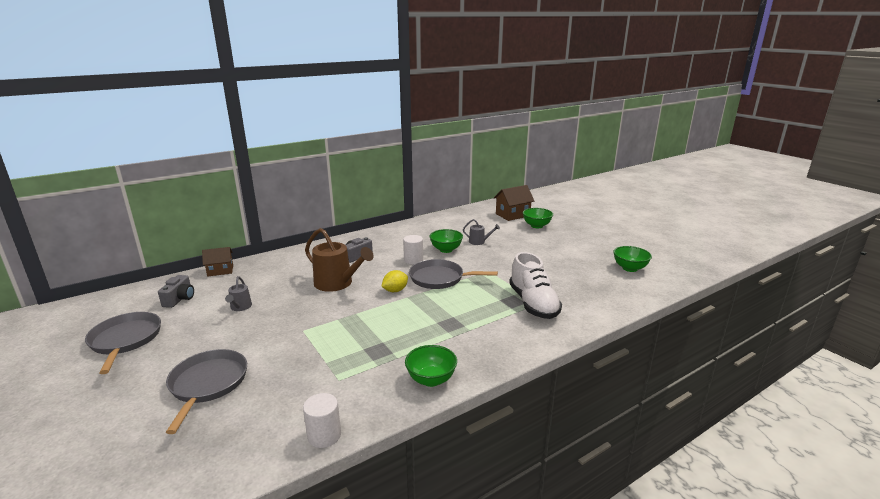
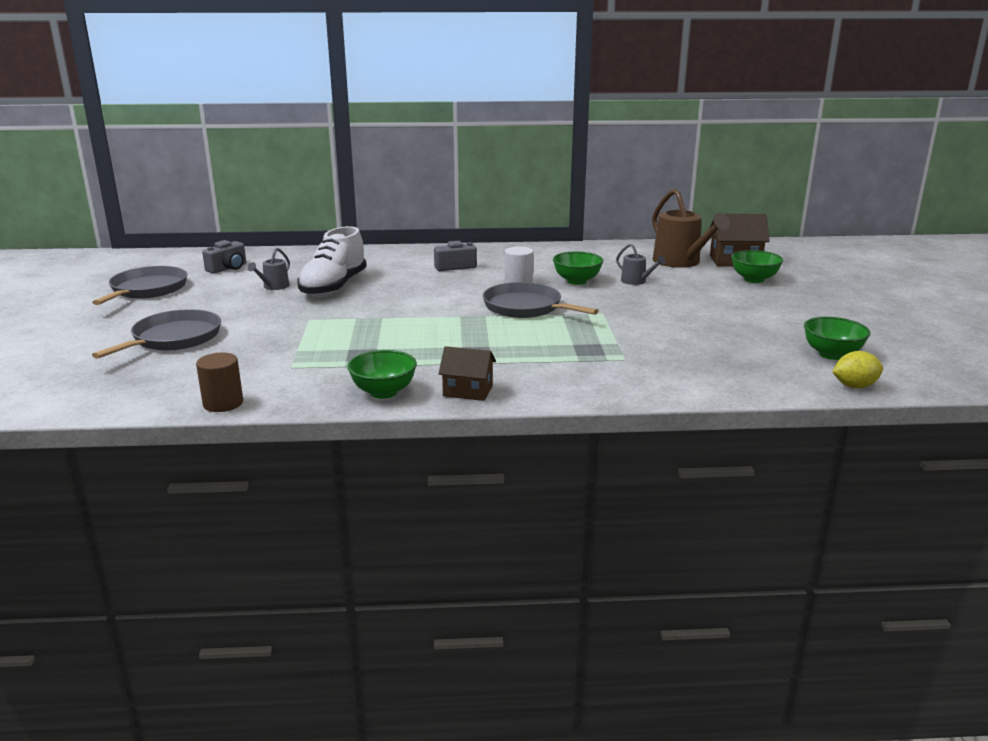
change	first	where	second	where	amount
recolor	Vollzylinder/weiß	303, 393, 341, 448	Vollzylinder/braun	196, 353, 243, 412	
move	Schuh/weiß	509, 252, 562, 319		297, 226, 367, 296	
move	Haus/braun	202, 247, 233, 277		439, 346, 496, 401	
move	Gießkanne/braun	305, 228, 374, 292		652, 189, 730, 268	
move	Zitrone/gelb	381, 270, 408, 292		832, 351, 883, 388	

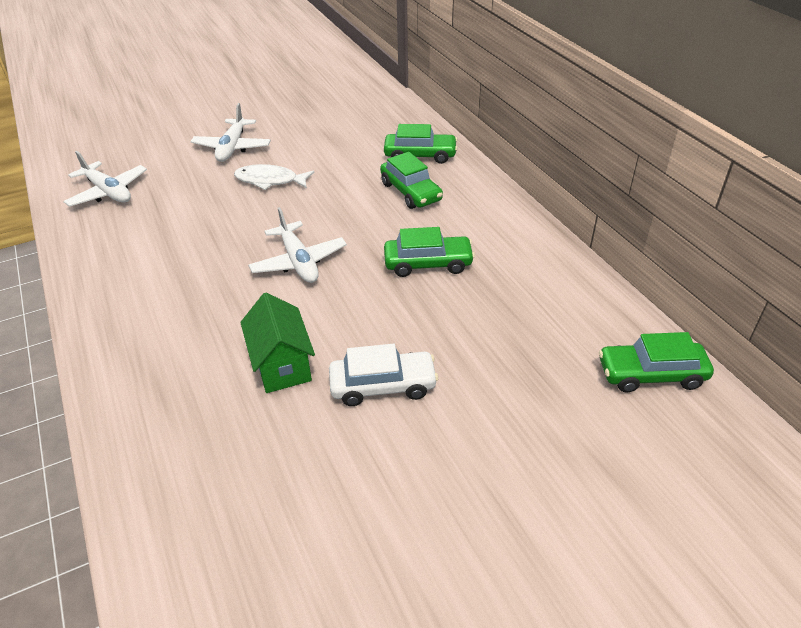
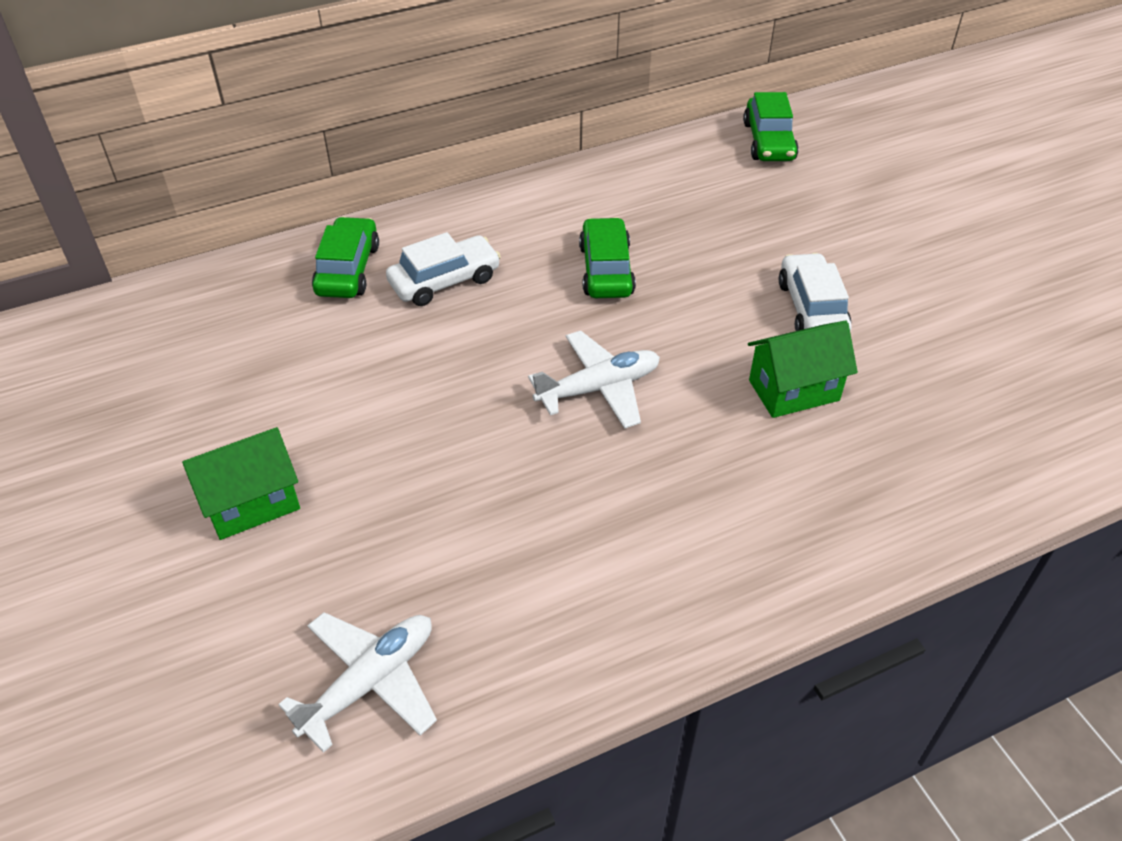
change	first	where	second	where	amount
replace	Flugzeug/weiß	190, 103, 271, 162	Haus/grün	182, 427, 300, 540	
recolor	Auto/grün	380, 152, 443, 209	Auto/weiß	386, 232, 501, 306	
delete	Fisch/weiß	234, 164, 314, 190			

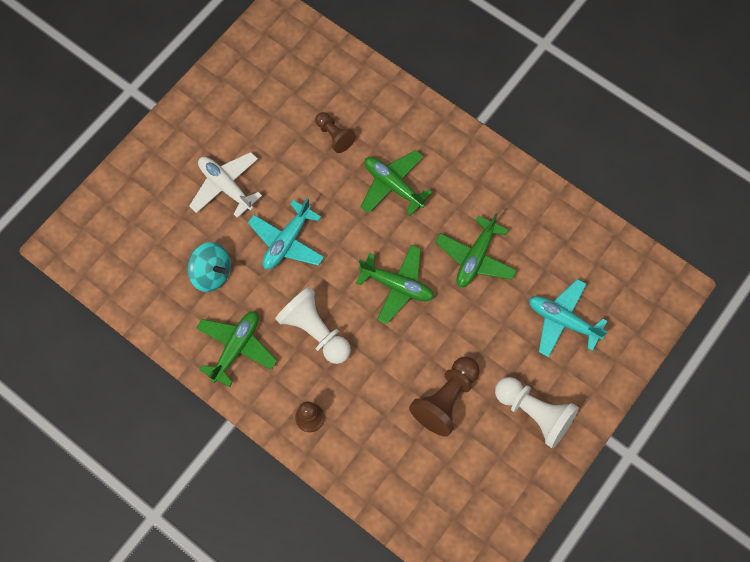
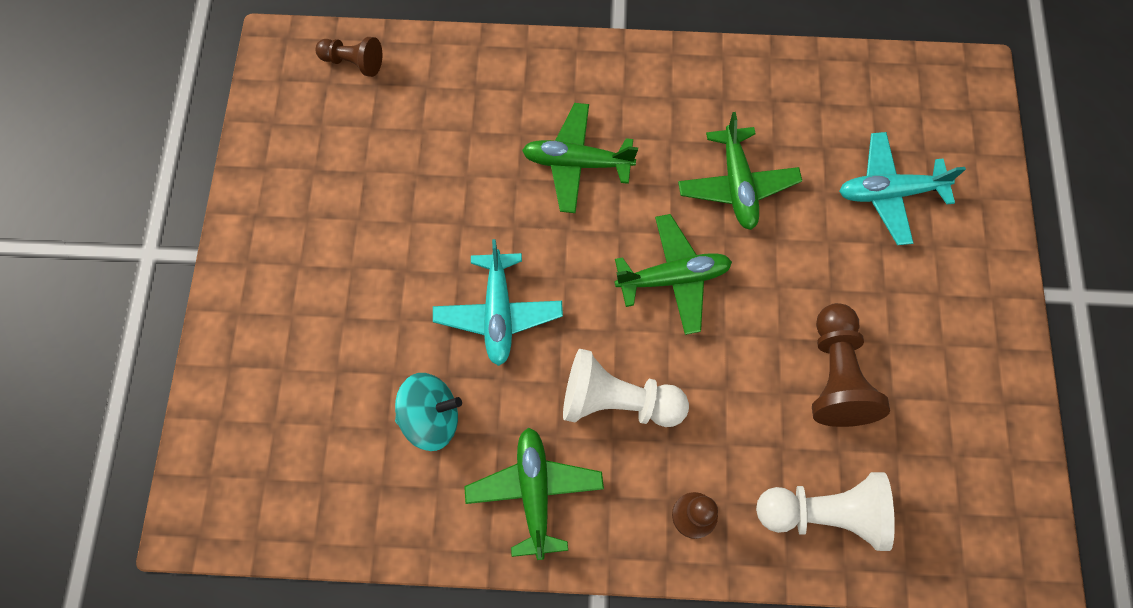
change	first	where	second	where	amount
move	Bauer/braun	315, 112, 356, 153		316, 37, 383, 77	
move	Bauer/weiß	495, 377, 579, 449		756, 472, 895, 551	
delete	Flugzeug/weiß	189, 152, 262, 218			

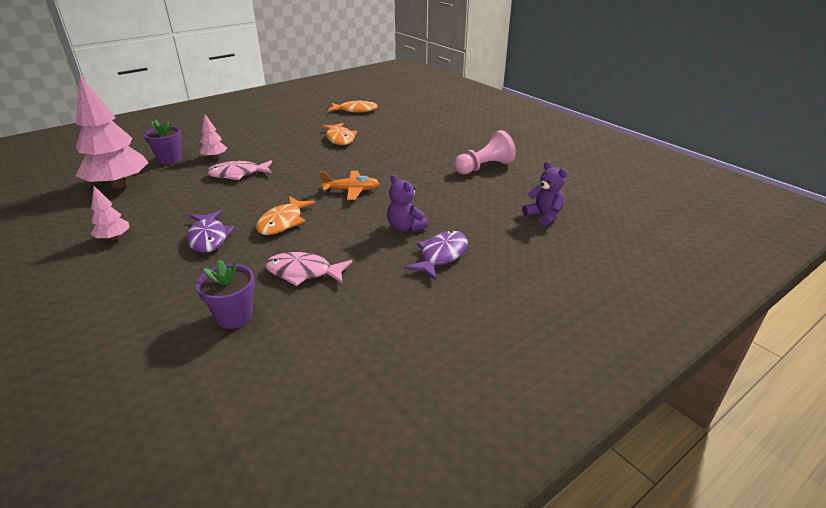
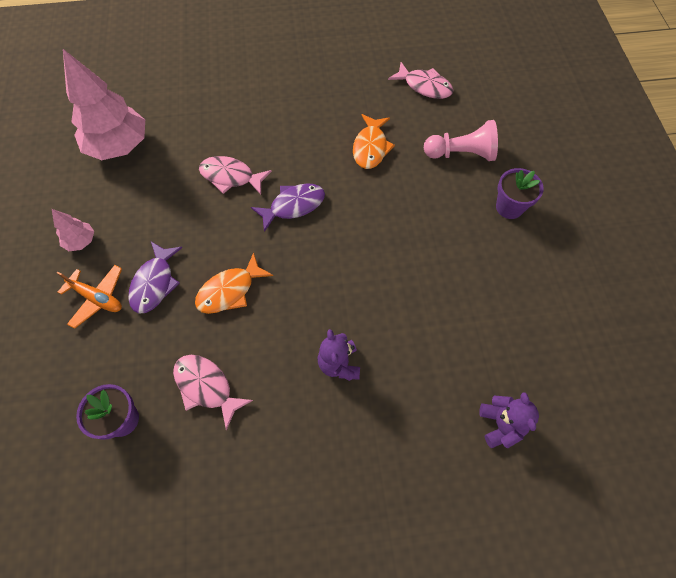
change	first	where	second	where	amount
move	Flugzeug/orange	320, 171, 380, 200		57, 265, 122, 329	
move	Fisch/lila	404, 231, 468, 280		251, 183, 325, 232	
recolor	Fisch/orange	328, 101, 378, 112	Fisch/rosa	388, 62, 453, 99	
move	Bauer/rosa	454, 130, 516, 174		424, 120, 498, 161	
move	Blumentopf/lila	143, 120, 182, 165		496, 168, 544, 219	
delete	Baum/rosa	200, 114, 227, 159			

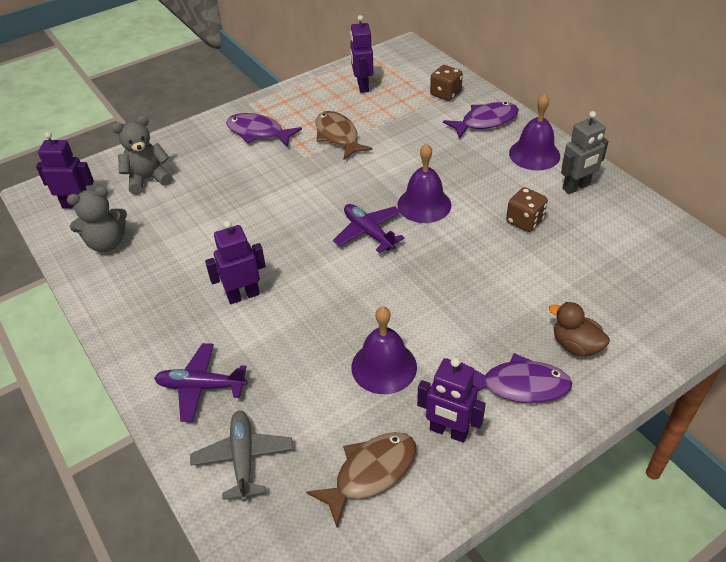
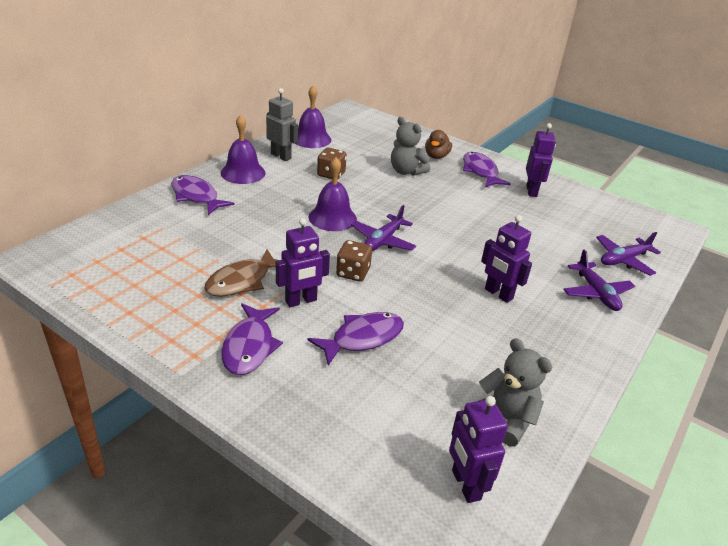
change	first	where	second	where	amount
move	Roboter/lila	350, 15, 374, 93		276, 218, 330, 307	
move	Glocke/lila	351, 307, 417, 394		295, 86, 331, 148	
insert			Fisch/lila	307, 312, 404, 366	
move	Spielwürfel/braun	430, 65, 463, 101		336, 240, 372, 282	
move	Teddybär/grau	112, 116, 173, 195		391, 117, 430, 176	
recolor	Flugzeug/grau	190, 411, 293, 502	Flugzeug/lila	596, 232, 661, 276	
delete	Fisch/braun	306, 432, 416, 527			

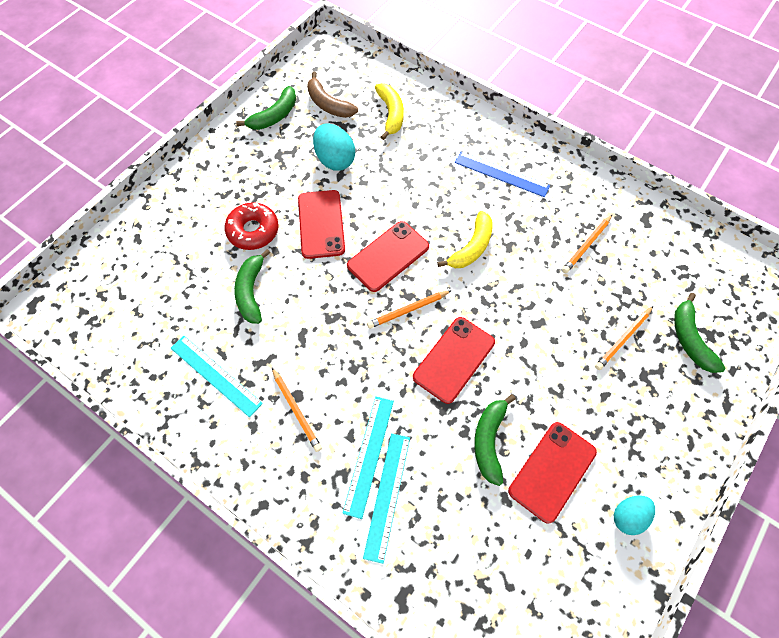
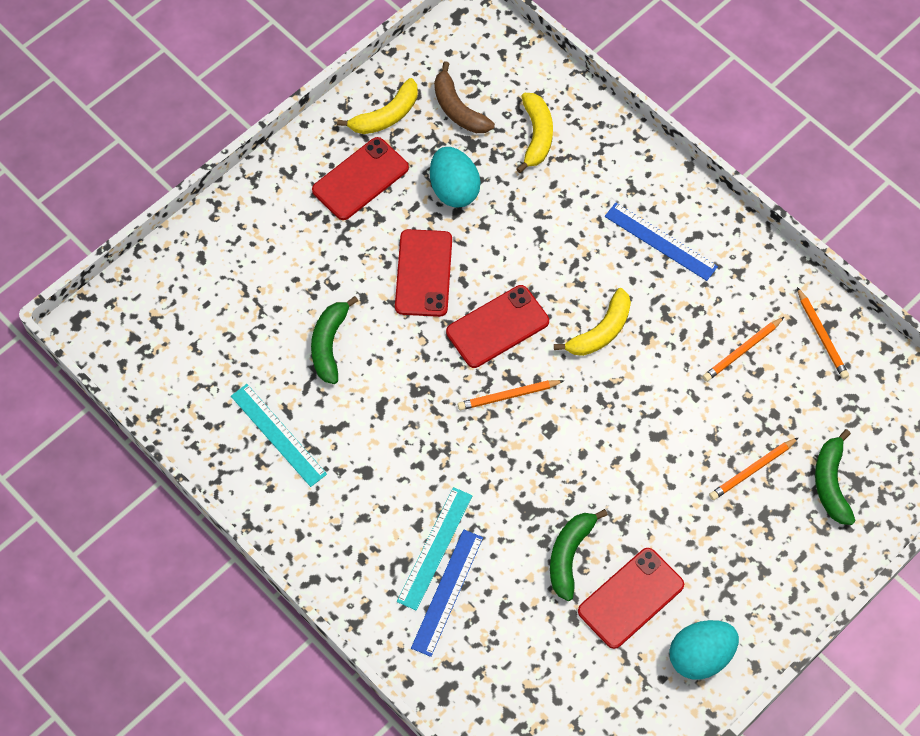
change	first	where	second	where	amount
move	Handy/rot	413, 317, 495, 404		312, 137, 409, 220	
recolor	Banane/grün	236, 86, 296, 130	Banane/gelb	337, 78, 418, 134	
recolor	Lineal/türkis	363, 433, 410, 564	Lineal/blau	411, 530, 483, 657	
resize	Ei/türkis	614, 495, 655, 535		669, 620, 739, 679	x1.53
move	Bleistift/orange	272, 368, 322, 452		797, 287, 849, 379	
delete	Donut/rot	225, 202, 279, 250			

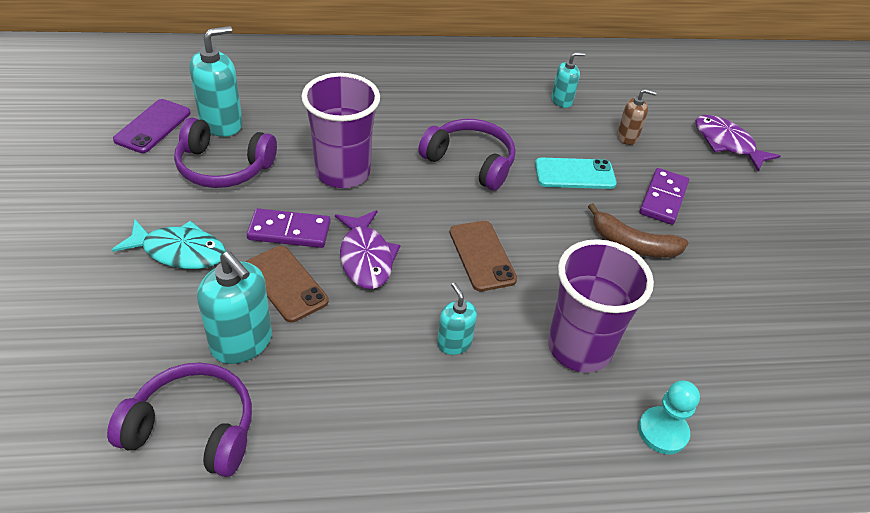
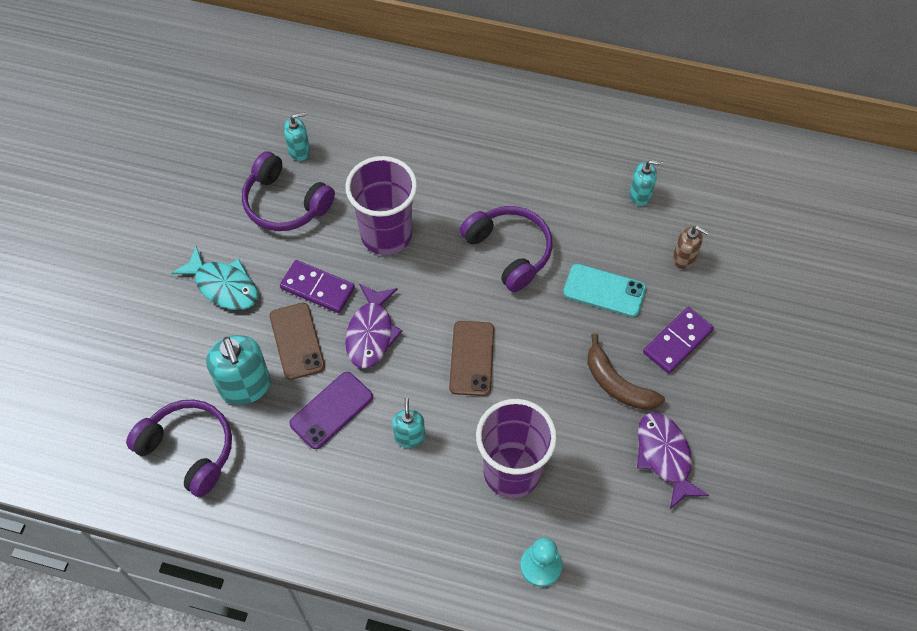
change	first	where	second	where	amount
resize	Seifenspender/türkis	189, 26, 243, 137		284, 112, 310, 161	x0.58
move	Handy/lila	113, 99, 191, 153		289, 372, 373, 449	
move	Fisch/lila	695, 115, 780, 172		637, 412, 709, 509	

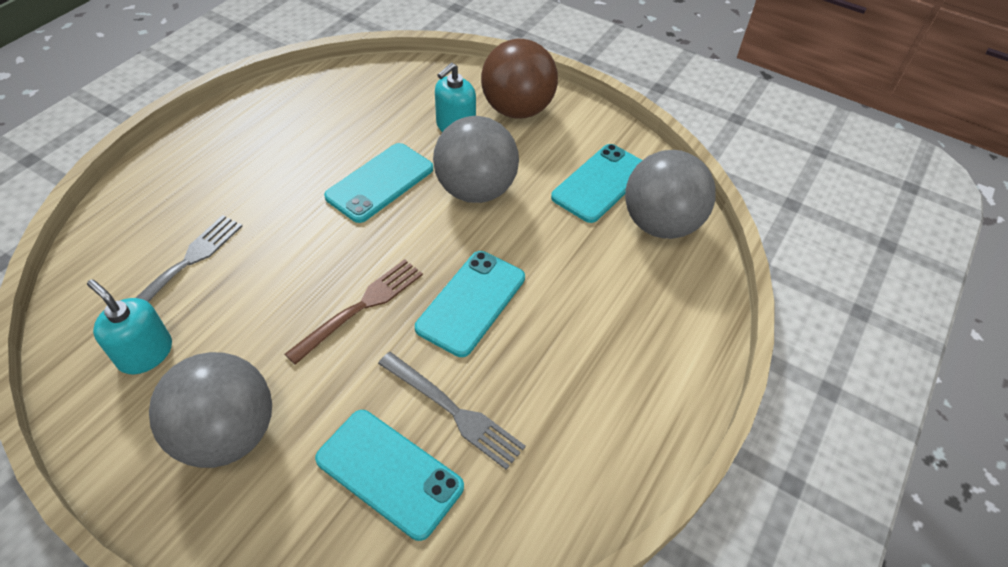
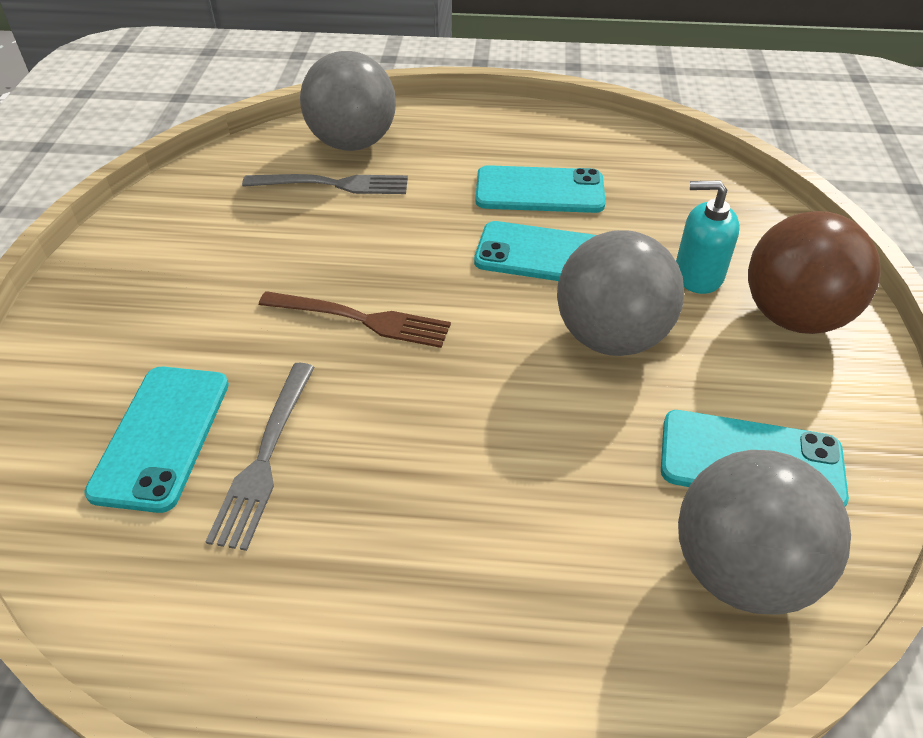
change	first	where	second	where	amount
move	Ball/grau	149, 352, 272, 468		300, 51, 396, 151	
move	Handy/türkis	415, 251, 525, 357		475, 165, 606, 213	
delete	Seifenspender/türkis	87, 279, 172, 374			

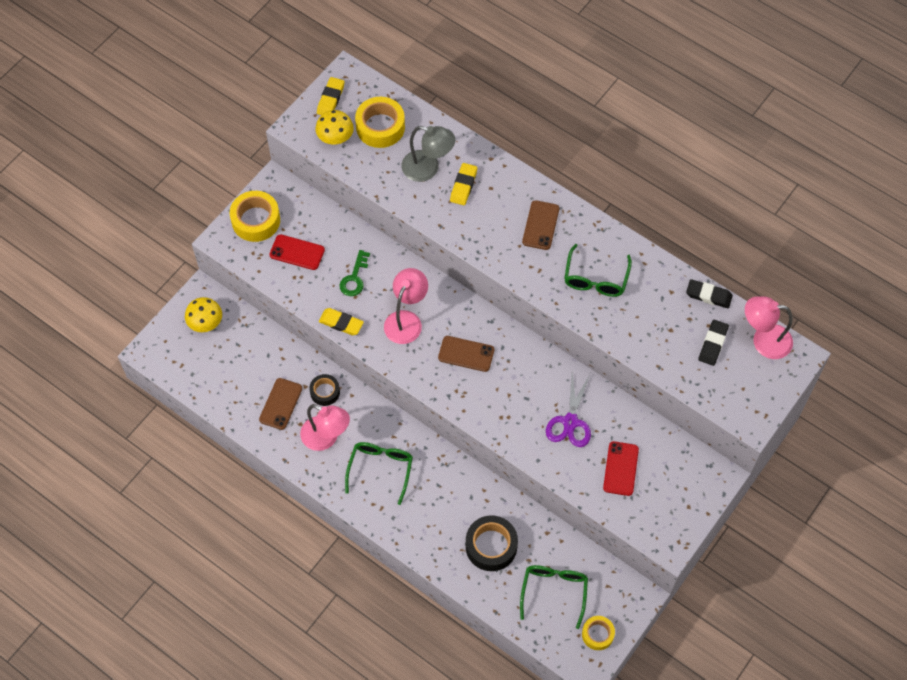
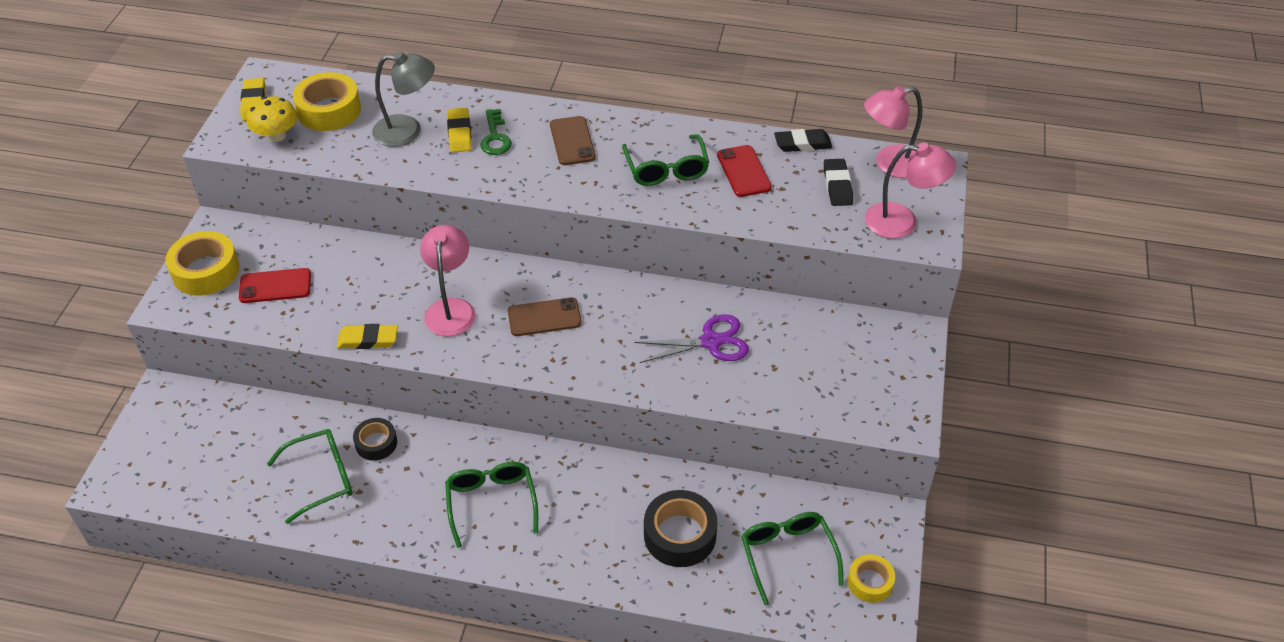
change	first	where	second	where	amount
replace	Handy/braun	259, 378, 302, 430	Brille/grün	267, 429, 353, 524	
move	Schlüssel/grün	339, 250, 370, 296		480, 109, 512, 155	
rotate	Schere/lila	546, 373, 591, 447		634, 314, 749, 363	90 degrees counterclockwise
move	Handy/rot	603, 441, 639, 496		717, 145, 772, 197	
move	Lampe/rosa	300, 404, 350, 451		865, 142, 956, 239	
delete	Pilz/gelb	185, 297, 222, 332			

